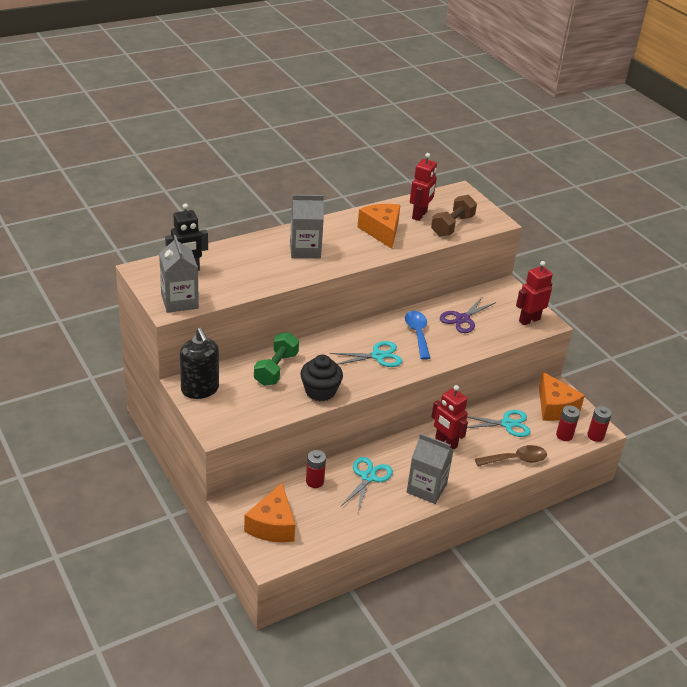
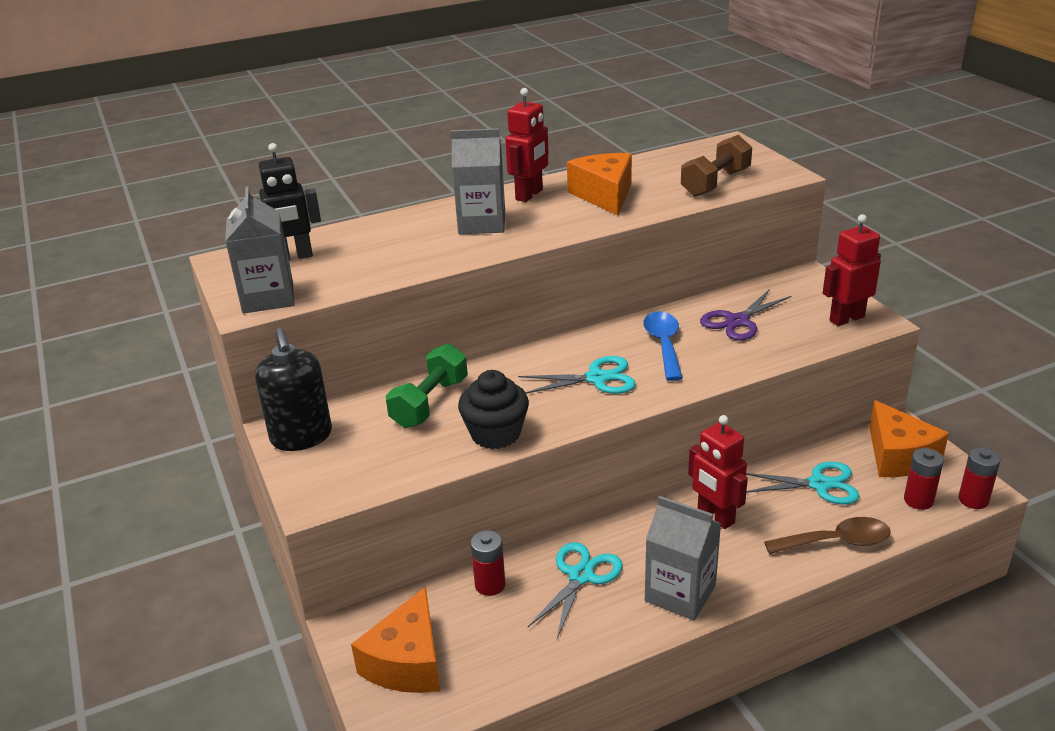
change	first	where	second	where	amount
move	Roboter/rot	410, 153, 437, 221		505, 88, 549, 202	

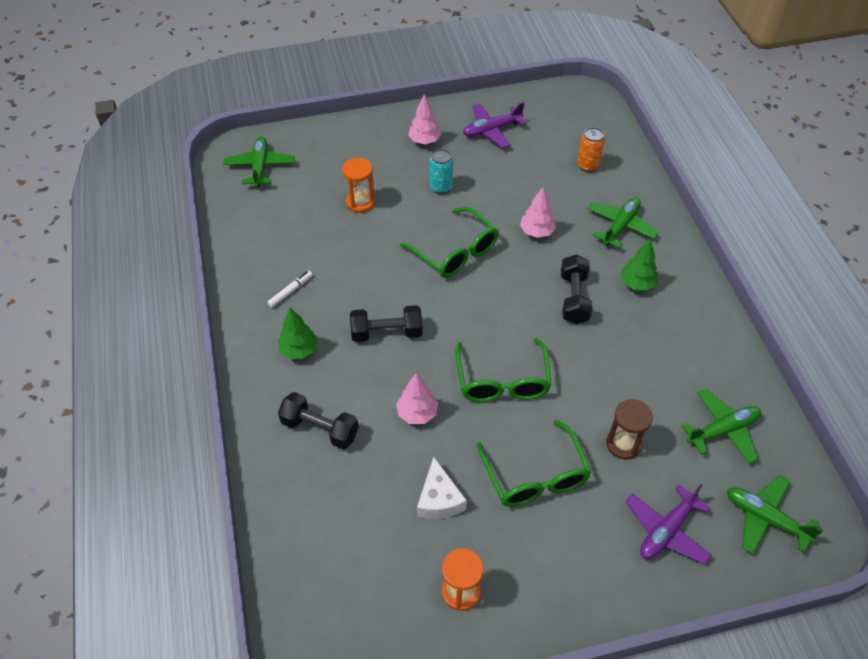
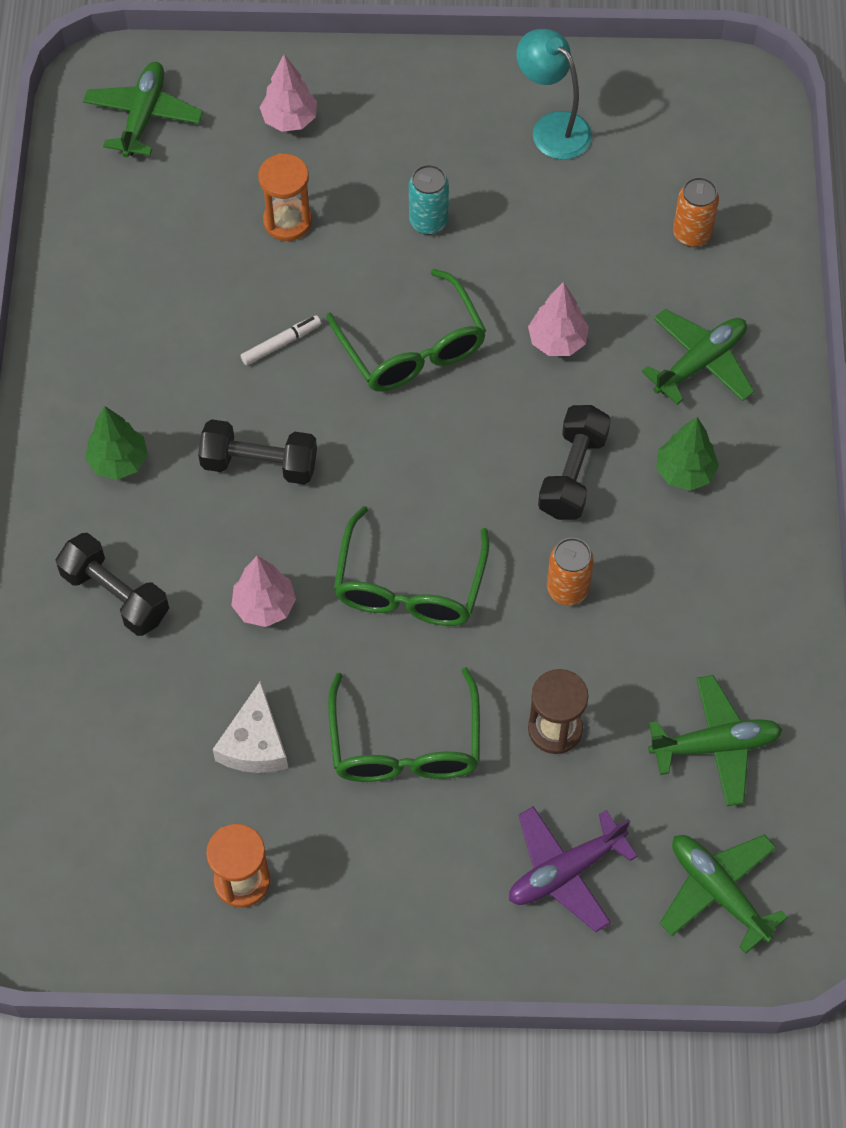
change	first	where	second	where	amount
move	Filzstift/weiß	267, 271, 313, 307		241, 315, 321, 365	
move	Baum/rosa	408, 94, 441, 144		260, 54, 317, 132	
replace	Flugzeug/lila	463, 102, 527, 148	Lampe/türkis	516, 29, 592, 160	
insert			Dose/orange	547, 538, 594, 605	

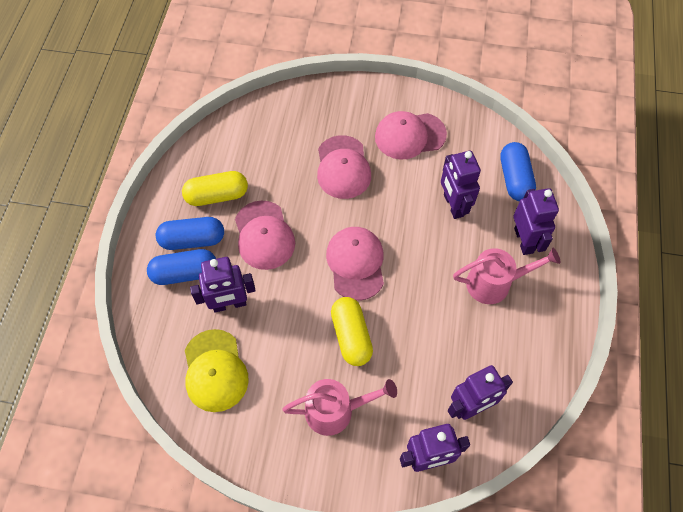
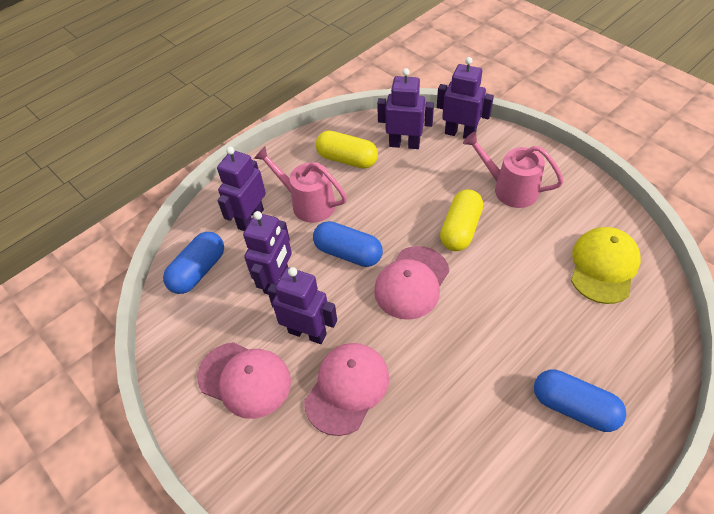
change	first	where	second	where	amount
move	Roboter/lila	190, 257, 256, 312		267, 267, 337, 344	
move	Kapsel/blau	147, 249, 216, 285		313, 221, 383, 267	
move	Kapsel/gelb	182, 171, 248, 206		316, 131, 378, 169	
delete	Kappe/rosa	235, 200, 295, 270			

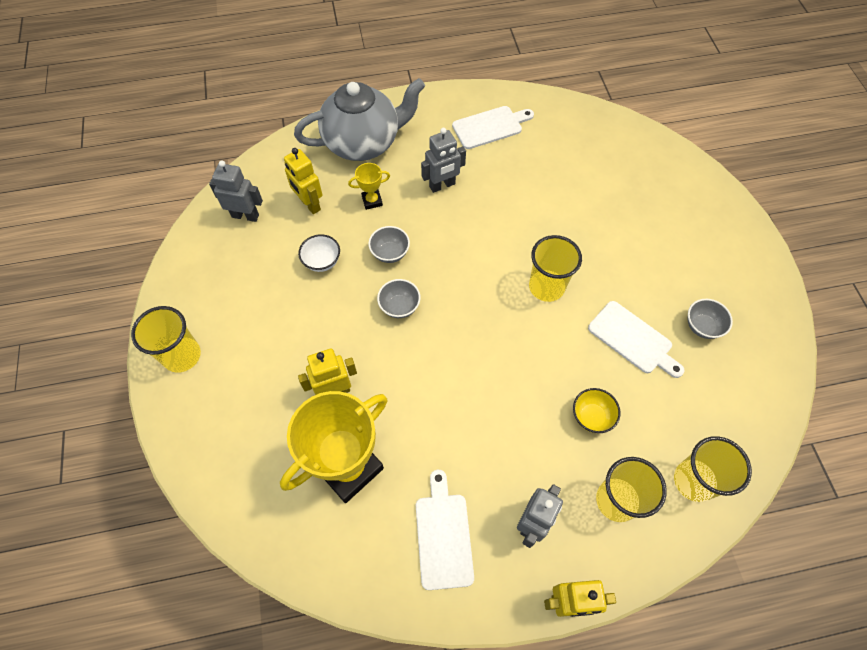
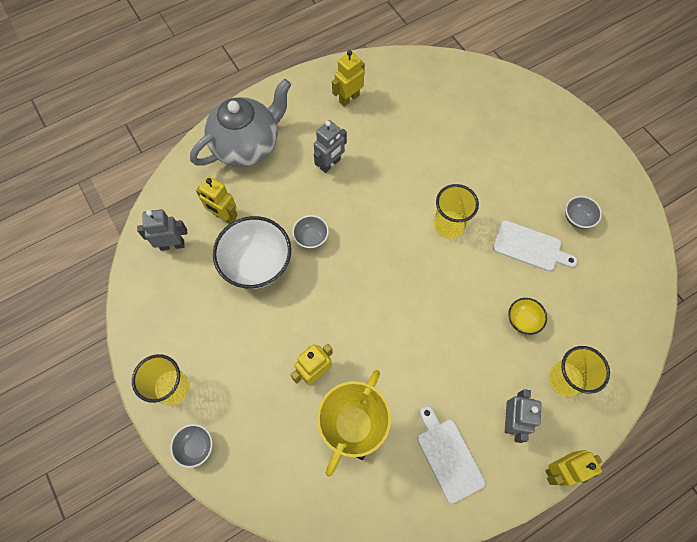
change	first	where	second	where	amount
move	Schüssel/grau	377, 279, 421, 318		170, 424, 213, 468	
resize	Schüssel/weiß	298, 234, 340, 272		213, 216, 291, 289	x2.06
replace	Schneidebrett/weiß	452, 106, 534, 149	Roboter/gelb	332, 50, 365, 107	
delete	Pokal/gelb	348, 163, 390, 210			
delete	Becher/gelb	674, 436, 752, 502			

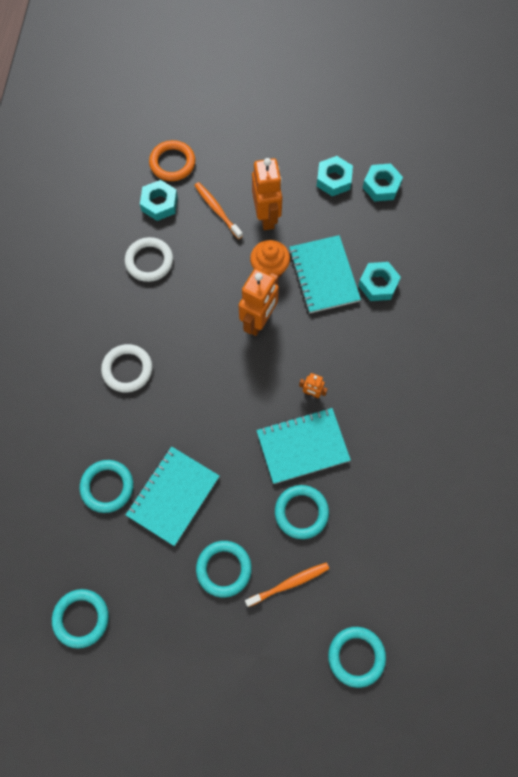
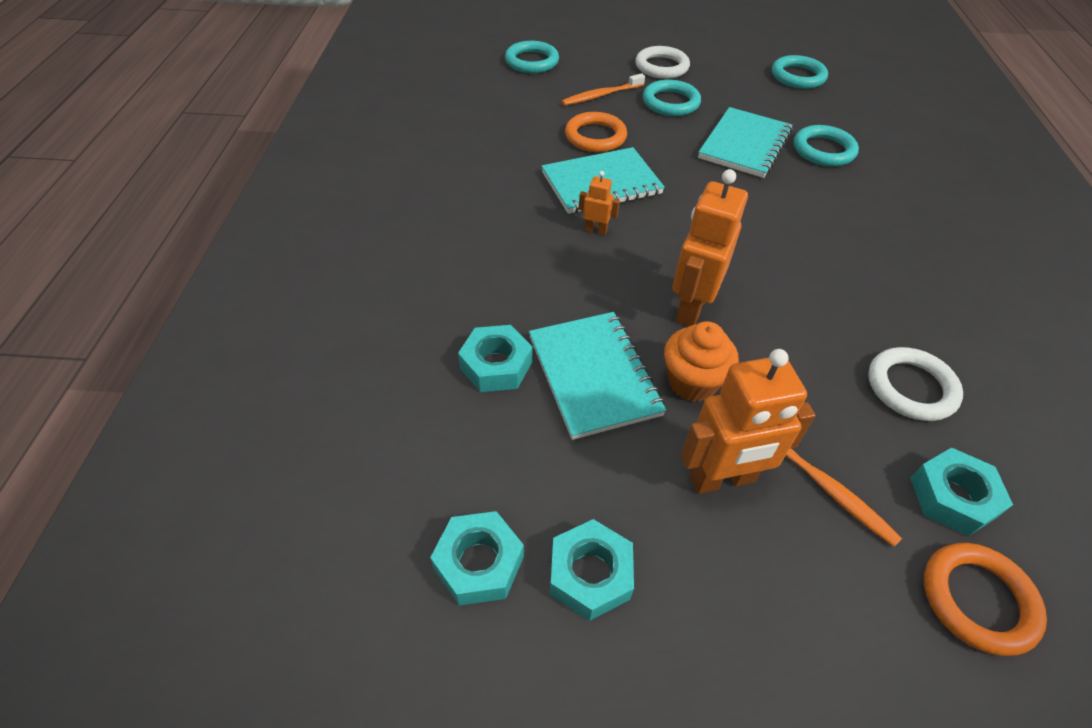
change	first	where	second	where	amount
recolor	Ring/türkis	275, 485, 329, 539	Ring/orange	565, 112, 627, 152	
move	Ring/weiß	101, 344, 152, 393		635, 46, 690, 79	
rotate	Roboter/orange	252, 158, 282, 230		681, 349, 816, 494	90 degrees counterclockwise

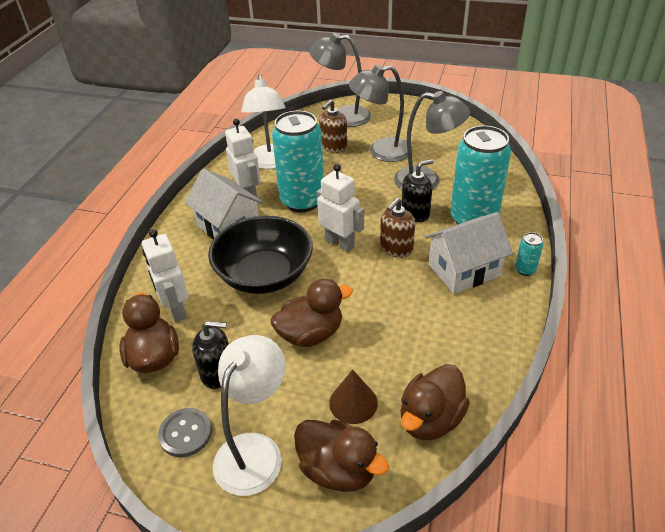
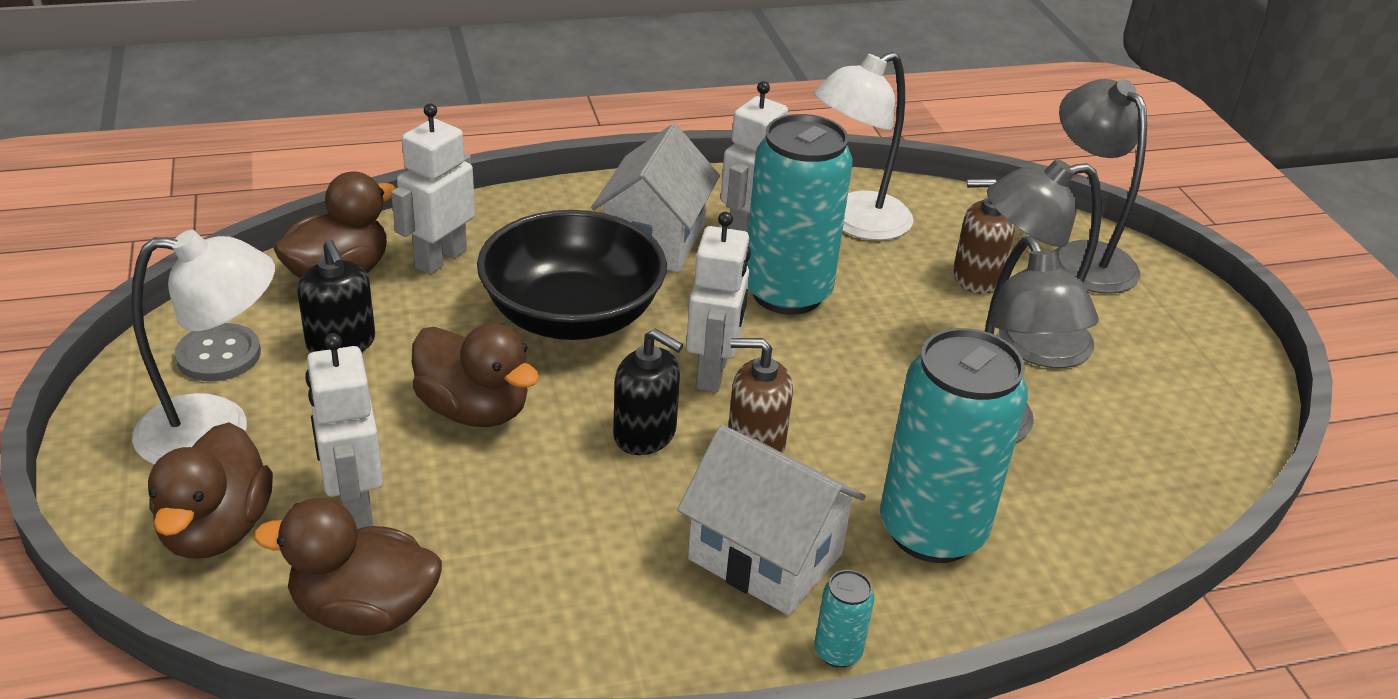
change	first	where	second	where	amount
replace	Kegel/braun	329, 370, 378, 424	Roboter/weiß	305, 333, 383, 529	
move	Seifenspender/schwarz	401, 159, 434, 222		613, 328, 683, 455	
rotate	Lampe/grau	349, 64, 412, 162		987, 159, 1102, 368	60 degrees counterclockwise

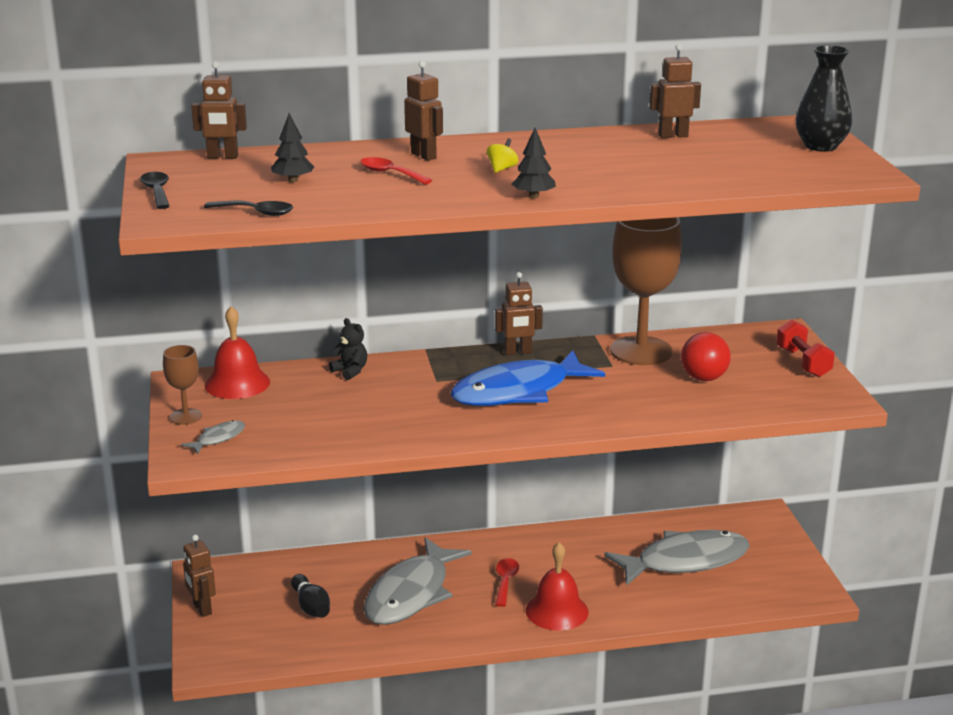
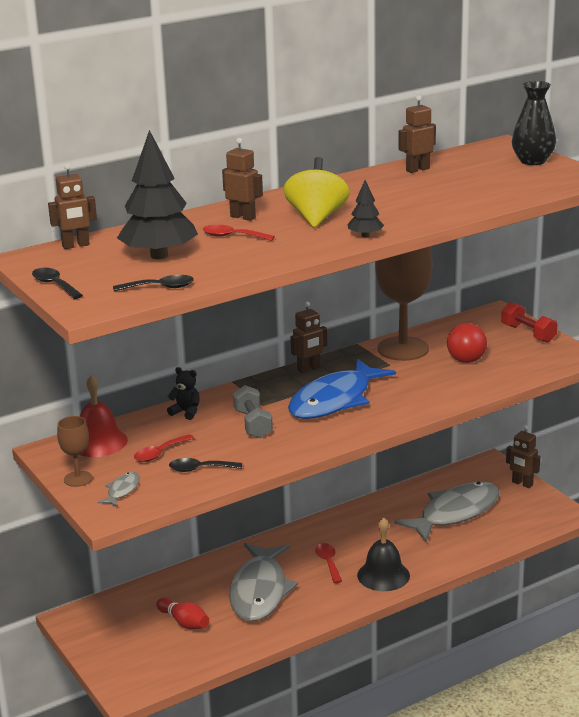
change	first	where	second	where	amount
resize	Baum/schwarz	271, 113, 314, 182		117, 130, 198, 259	x2.13
insert			Löffel/rot	134, 434, 194, 462	
recolor	Bowlingkegel/schwarz	291, 574, 330, 618	Bowlingkegel/rot	156, 597, 209, 630	
insert			Löffel/schwarz	169, 458, 242, 472	
insert			Hantel/grau	233, 385, 273, 438	
resize	Kreisel/gelb	487, 139, 518, 173		283, 157, 350, 227	x2.34
recolor	Glocke/rot	526, 542, 588, 631	Glocke/schwarz	357, 517, 410, 591	
move	Roboter/braun	183, 535, 216, 617		506, 425, 540, 488	

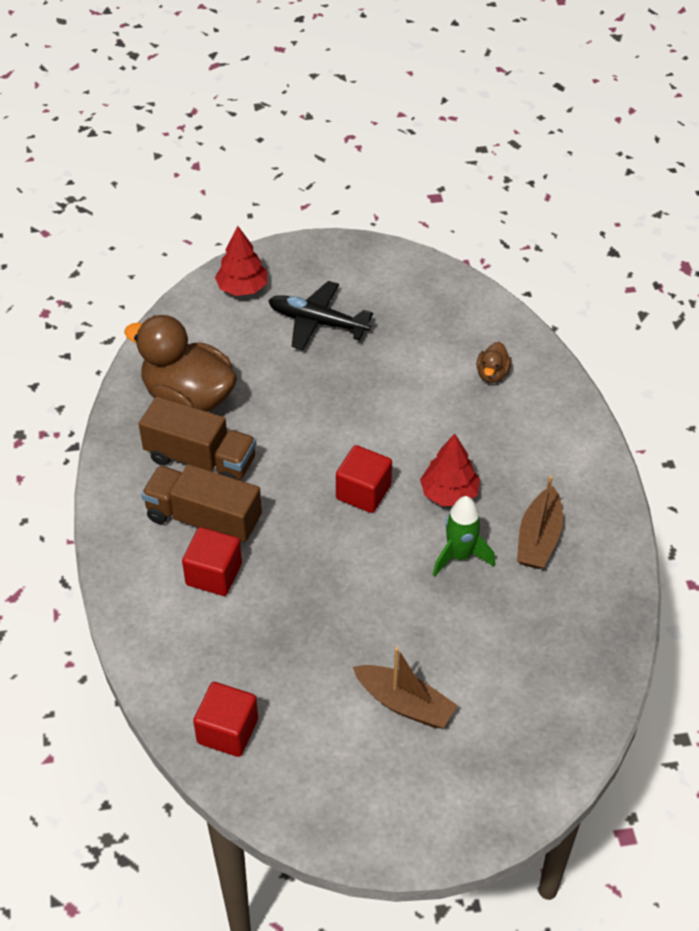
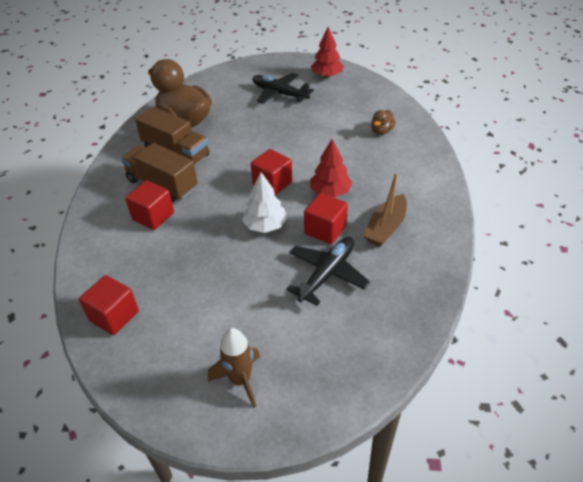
change	first	where	second	where	amount
insert			Rakete/braun	208, 328, 260, 408	
insert			Baum/weiß	242, 172, 287, 233	
insert			Flugzeug/schwarz	286, 237, 370, 306	
replace	Rakete/grün	433, 496, 495, 576	Kubus/rot	304, 193, 348, 244	
move	Baum/rot	215, 226, 267, 296		311, 27, 344, 78	
delete	Boot/braun	353, 647, 457, 728			

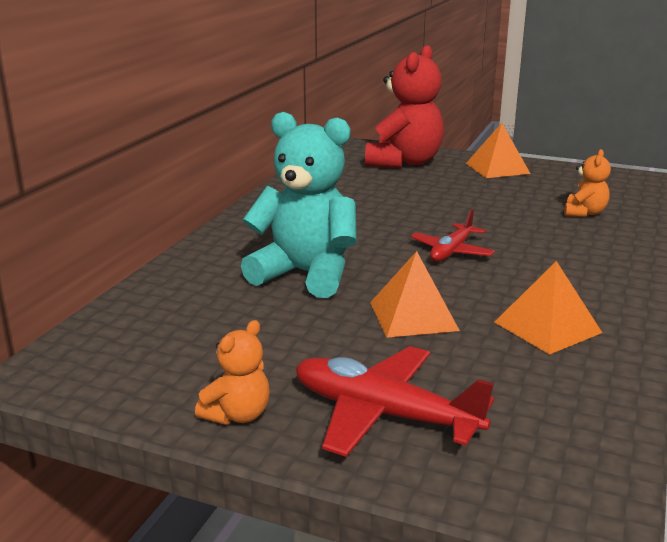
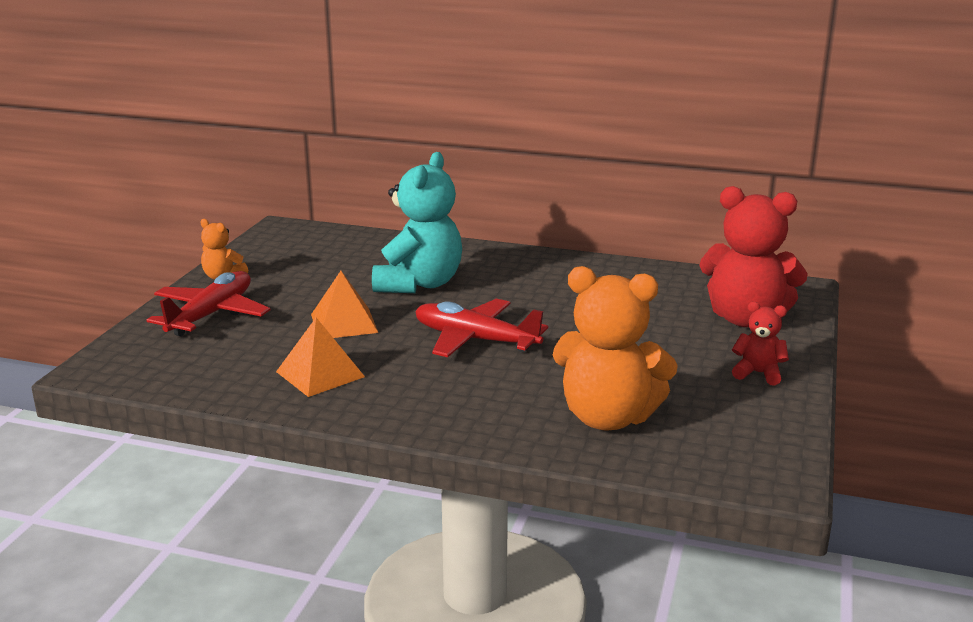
change	first	where	second	where	amount
resize	Flugzeug/rot	411, 209, 495, 261		415, 299, 548, 357	x1.58
resize	Teddybär/orange	564, 149, 611, 217		553, 266, 678, 431	x2.09
replace	Pyramide/orange	466, 123, 531, 178	Teddybär/rot	732, 301, 789, 385	

